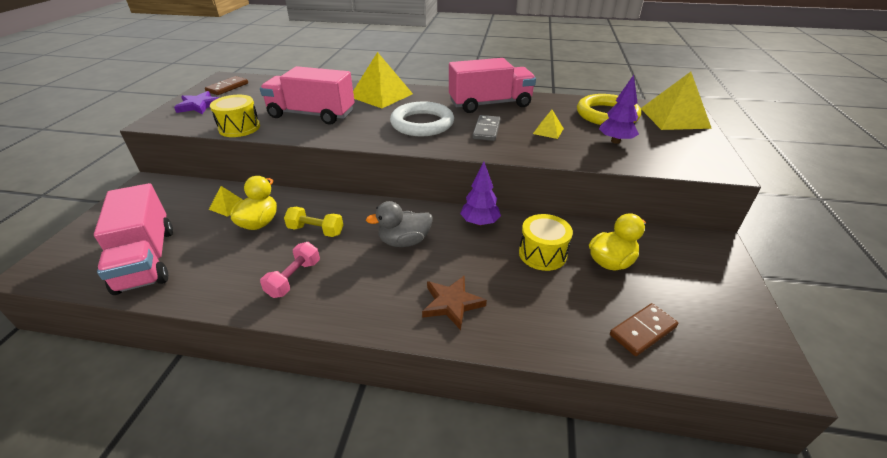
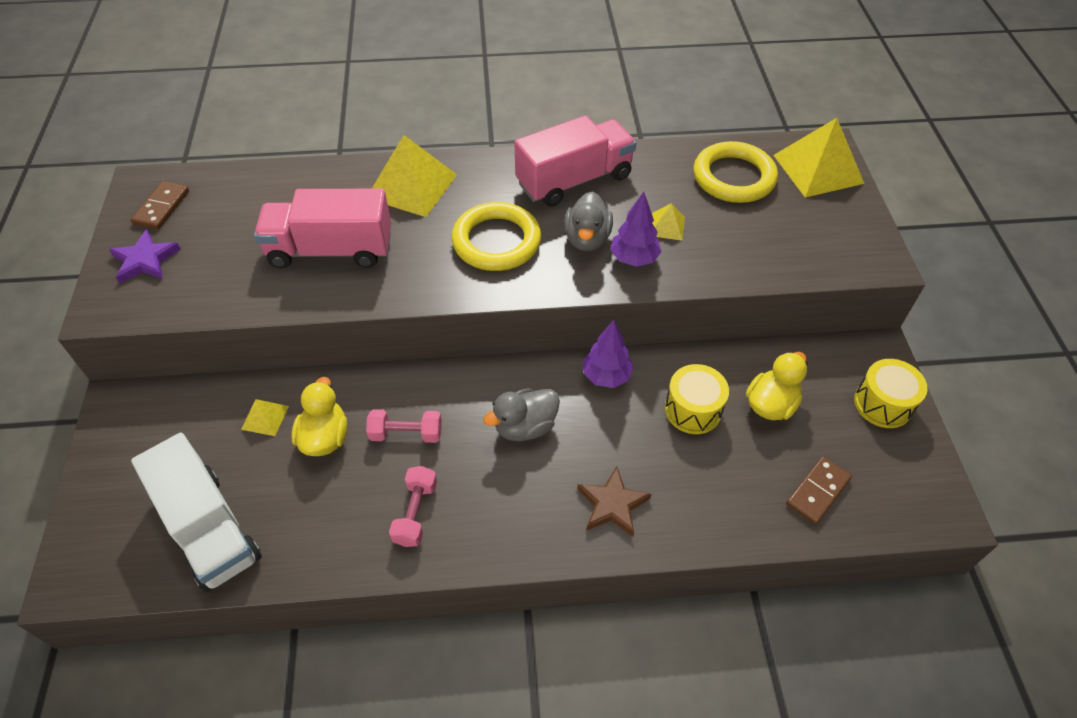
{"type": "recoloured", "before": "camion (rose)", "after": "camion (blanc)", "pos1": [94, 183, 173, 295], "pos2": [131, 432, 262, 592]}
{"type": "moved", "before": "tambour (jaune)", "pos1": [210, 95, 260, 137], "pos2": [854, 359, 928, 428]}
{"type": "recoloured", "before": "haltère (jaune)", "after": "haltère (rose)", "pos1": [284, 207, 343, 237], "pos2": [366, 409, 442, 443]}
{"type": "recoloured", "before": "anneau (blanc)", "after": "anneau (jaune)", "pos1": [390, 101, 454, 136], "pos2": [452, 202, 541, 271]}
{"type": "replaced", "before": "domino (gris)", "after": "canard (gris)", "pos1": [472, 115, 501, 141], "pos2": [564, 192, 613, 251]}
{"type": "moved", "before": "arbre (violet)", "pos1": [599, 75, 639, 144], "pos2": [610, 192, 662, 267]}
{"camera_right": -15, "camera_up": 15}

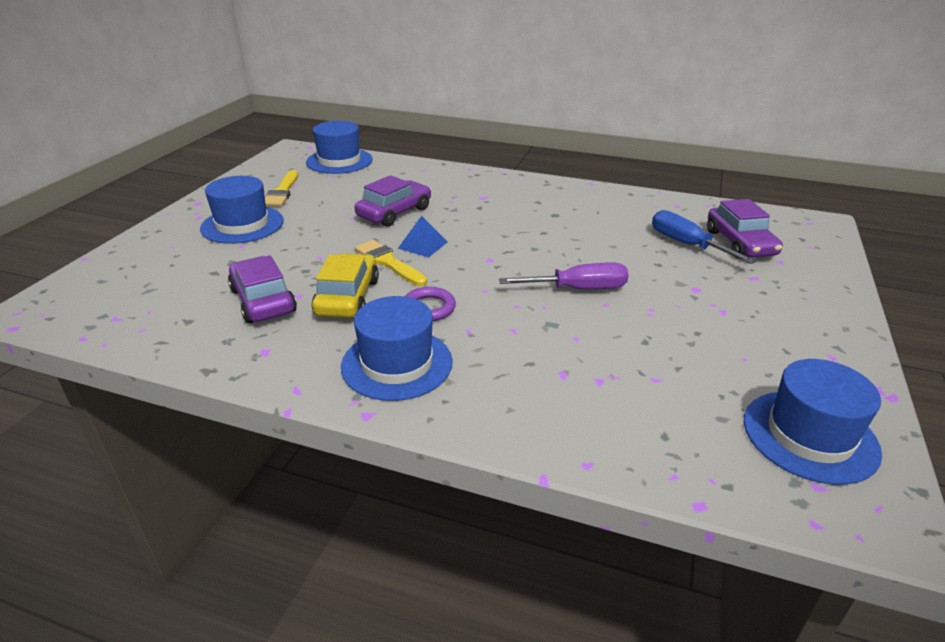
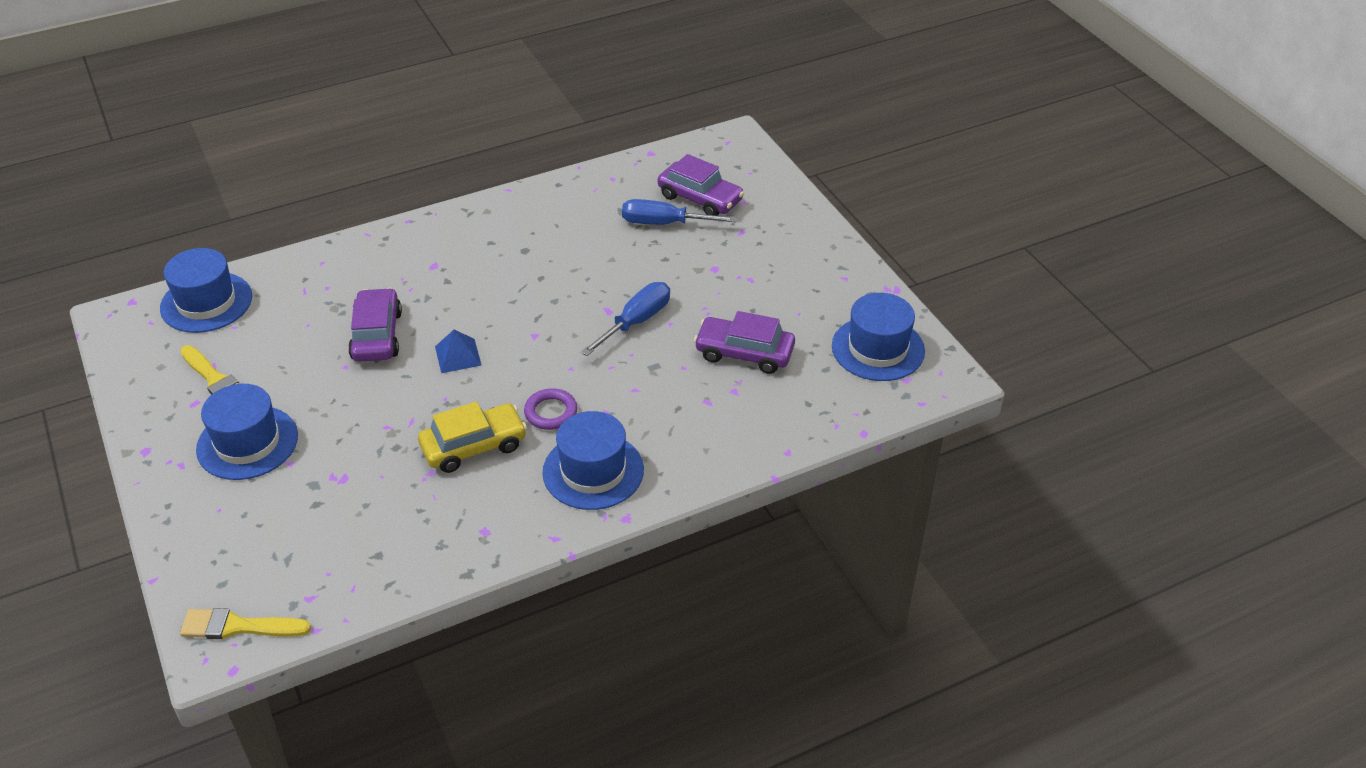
{"type": "moved", "before": "voiture (violet)", "pos1": [228, 255, 297, 323], "pos2": [694, 311, 795, 374]}
{"type": "turned", "before": "voiture (jaune)", "pos1": [312, 253, 379, 318], "pos2": [418, 401, 527, 473], "turn": 105}
{"type": "moved", "before": "pinceau (jaune)", "pos1": [355, 240, 427, 286], "pos2": [180, 608, 311, 639]}
{"type": "recoloured", "before": "tournevis (violet)", "after": "tournevis (bleu)", "pos1": [499, 263, 629, 290], "pos2": [581, 282, 670, 356]}
{"camera_right": -45, "camera_up": 10}

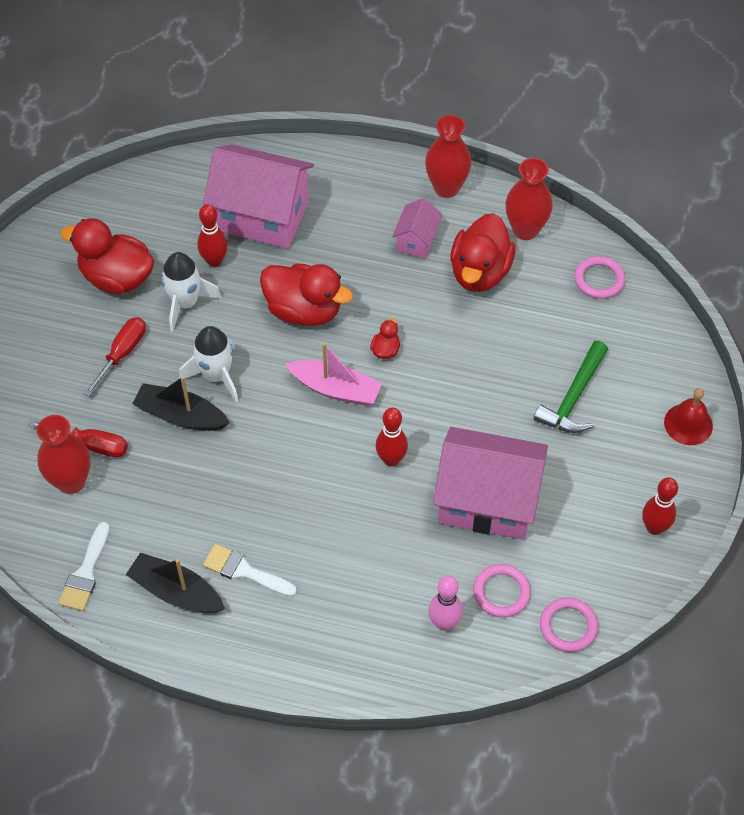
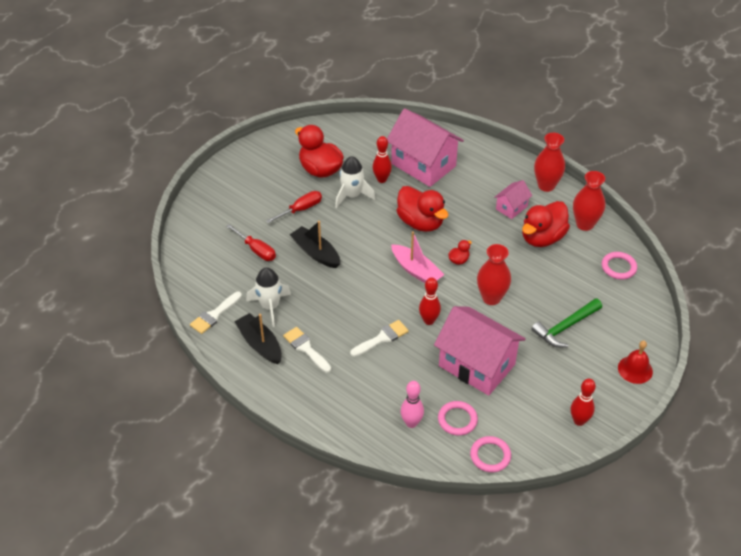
{"type": "moved", "before": "vase (rouge)", "pos1": [37, 415, 91, 494], "pos2": [477, 244, 511, 305]}
{"type": "moved", "before": "fusée (blanc)", "pos1": [179, 326, 239, 402], "pos2": [246, 267, 291, 327]}
{"type": "added", "after": "pinceau (blanc)", "pos2": [350, 320, 409, 357]}
{"camera_right": 25, "camera_up": -10}

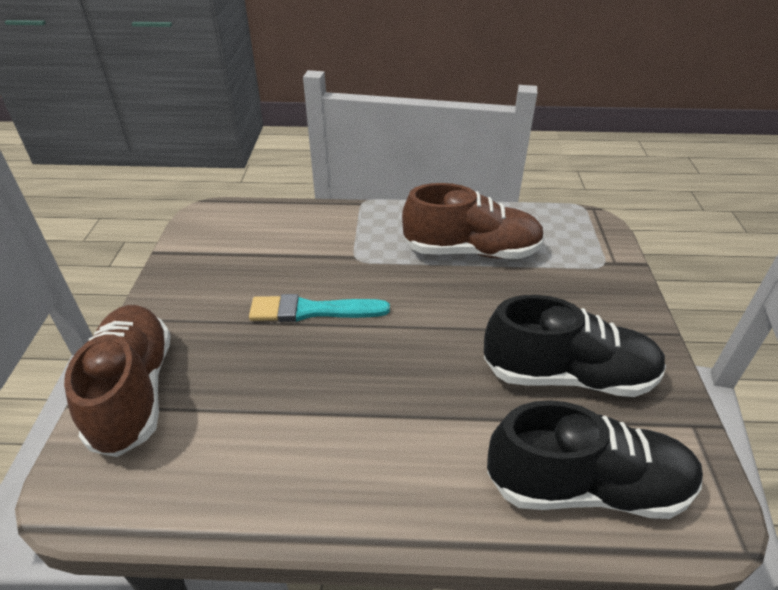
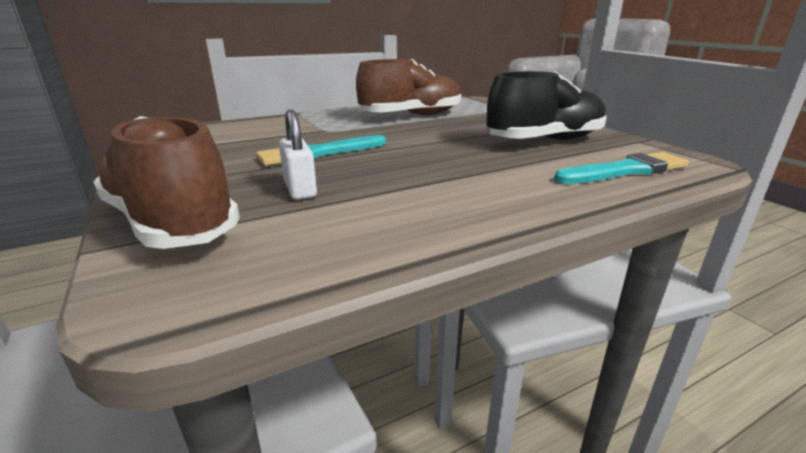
{"type": "replaced", "before": "chaussure (noir)", "after": "pinceau (turquoise)", "pos1": [487, 400, 703, 519], "pos2": [554, 152, 689, 184]}
{"type": "added", "after": "cadenas (blanc)", "pos2": [279, 110, 317, 200]}
{"camera_right": -30, "camera_up": -15}

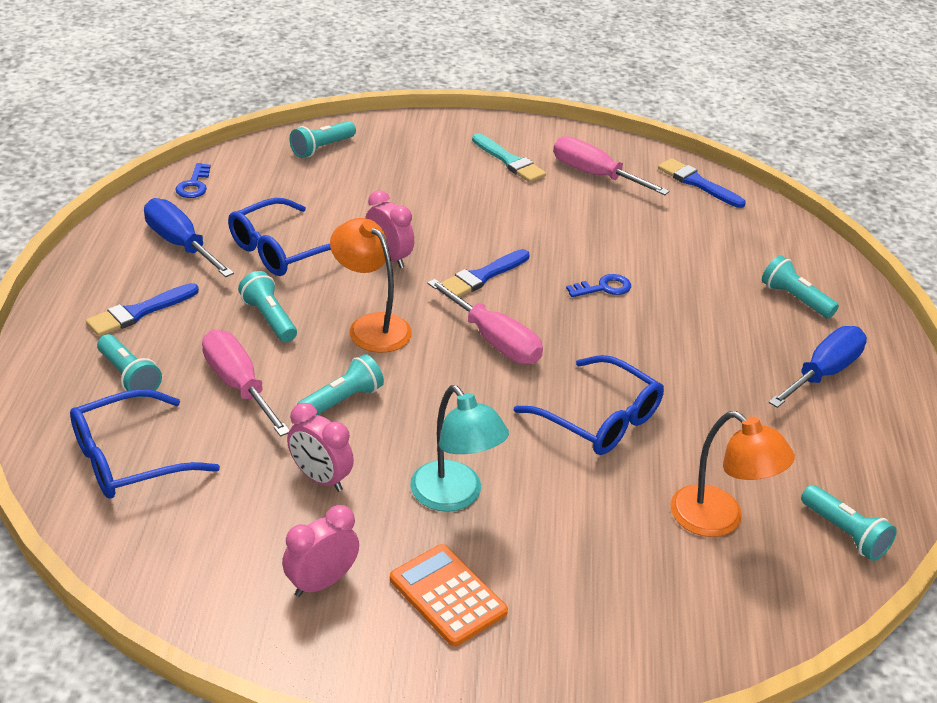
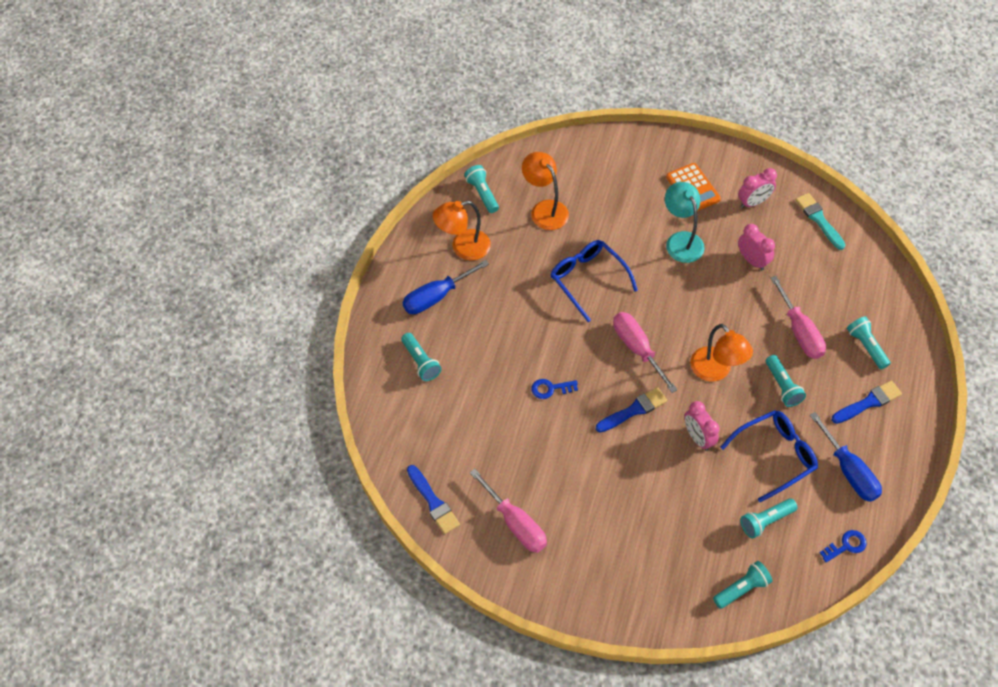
{"type": "removed", "before": "lunettes (bleu)", "pos1": [70, 389, 220, 499]}
{"type": "turned", "before": "clé (bleu)", "pos1": [175, 163, 211, 198], "pos2": [820, 530, 867, 562], "turn": 45}
{"type": "moved", "before": "lampe de poche (turquoise)", "pos1": [297, 354, 384, 415], "pos2": [740, 499, 798, 538]}
{"type": "moved", "before": "pinceau (turquoise)", "pos1": [472, 133, 546, 183], "pos2": [796, 193, 845, 250]}
{"type": "added", "after": "lampe (orange)", "pos2": [433, 201, 491, 260]}
{"camera_right": -165, "camera_up": 20}

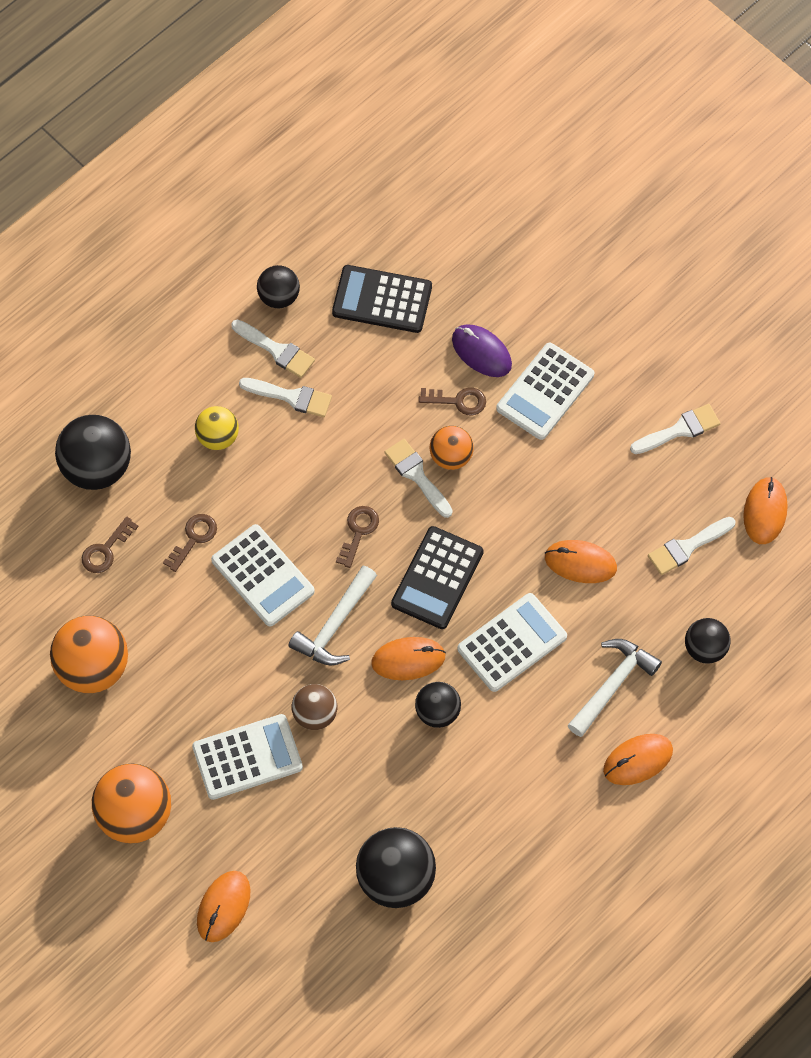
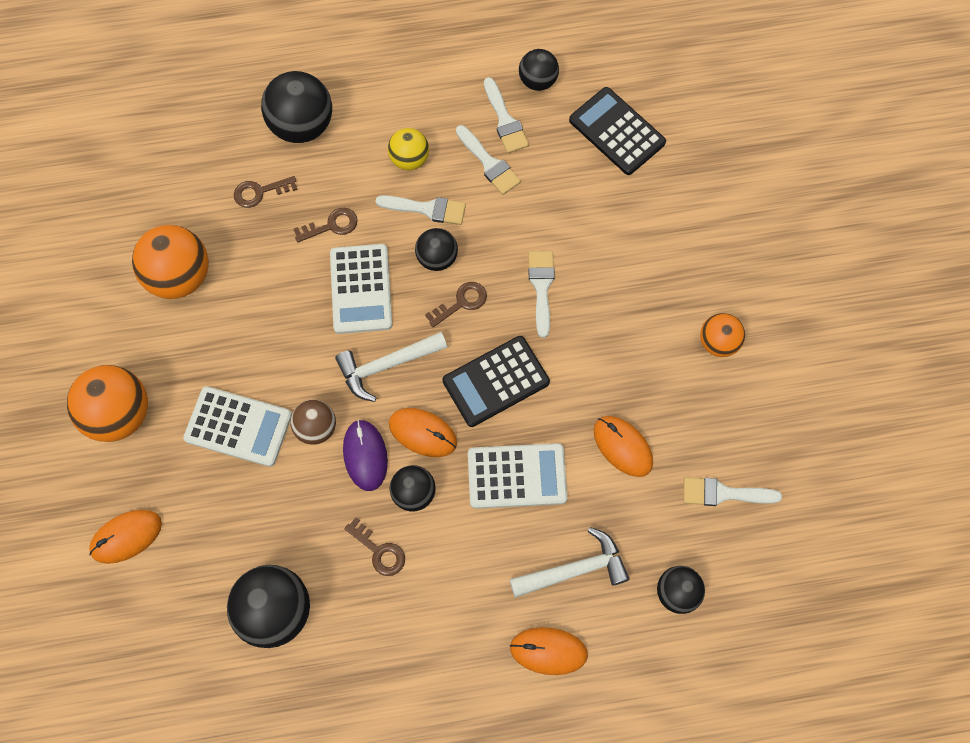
{"type": "moved", "before": "clé (marron)", "pos1": [419, 387, 486, 416], "pos2": [344, 517, 405, 576]}
{"type": "moved", "before": "balle (orange)", "pos1": [430, 426, 474, 470], "pos2": [700, 313, 745, 357]}
{"type": "moved", "before": "souris (violet)", "pos1": [452, 324, 512, 377], "pos2": [343, 419, 388, 491]}
{"type": "removed", "before": "calculatrice (blanc)", "pos1": [496, 343, 594, 440]}
{"type": "moved", "before": "pinceau (blanc)", "pos1": [630, 404, 720, 454], "pos2": [376, 195, 466, 225]}
{"type": "removed", "before": "souris (orange)", "pos1": [743, 477, 787, 544]}
{"type": "added", "after": "balle (noir)", "pos2": [415, 228, 458, 271]}
{"camera_right": 35, "camera_up": 5}

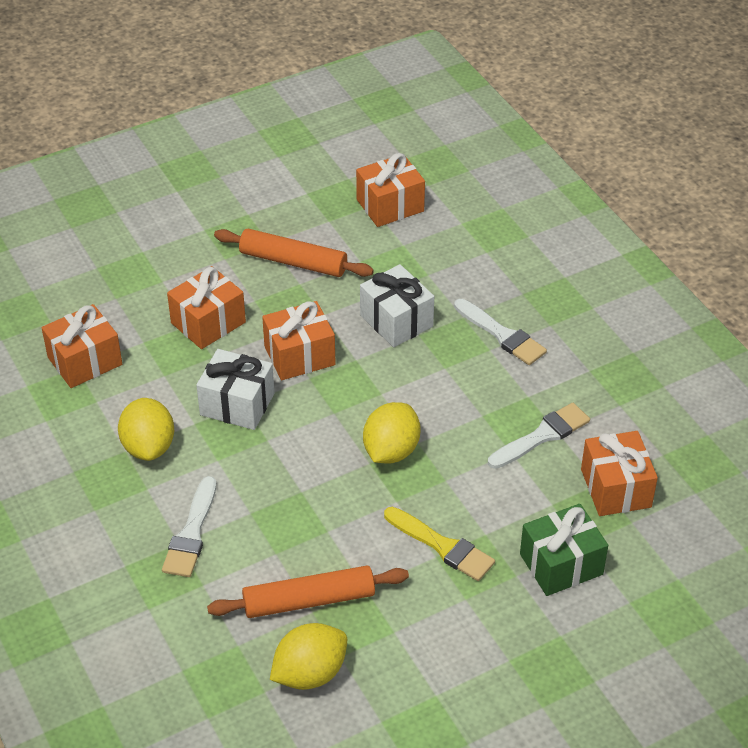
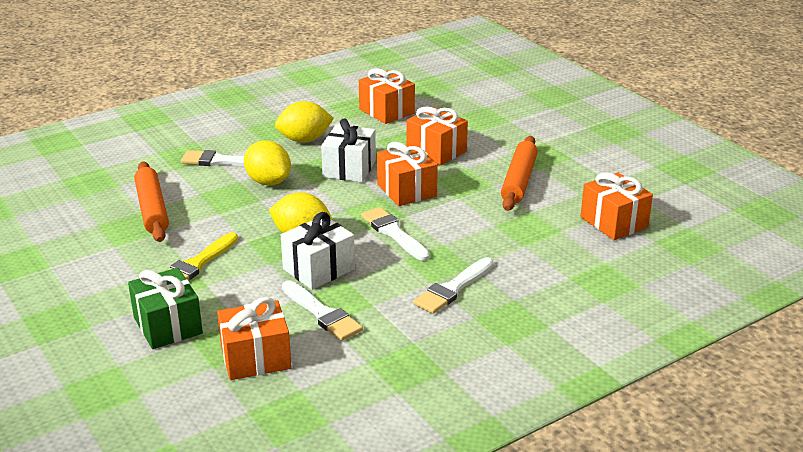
{"type": "moved", "before": "citron (jaune)", "pos1": [270, 623, 347, 690], "pos2": [244, 140, 291, 186]}
{"type": "moved", "before": "cadeau (blanc)", "pos1": [360, 264, 434, 347], "pos2": [281, 212, 355, 290]}
{"type": "added", "after": "pinceau (blanc)", "pos2": [361, 207, 430, 261]}
{"camera_right": 85, "camera_up": -15}

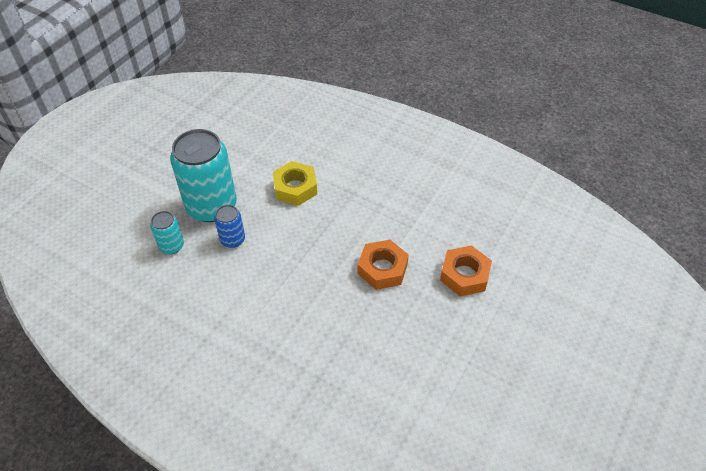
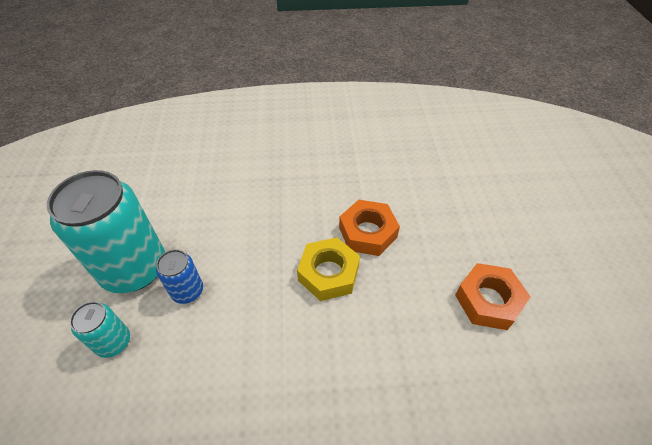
{"type": "moved", "before": "écrou (jaune)", "pos1": [273, 161, 317, 206], "pos2": [297, 237, 360, 301]}
{"type": "moved", "before": "écrou (orange)", "pos1": [440, 245, 492, 296], "pos2": [455, 263, 531, 330]}
{"camera_right": -35, "camera_up": 0}

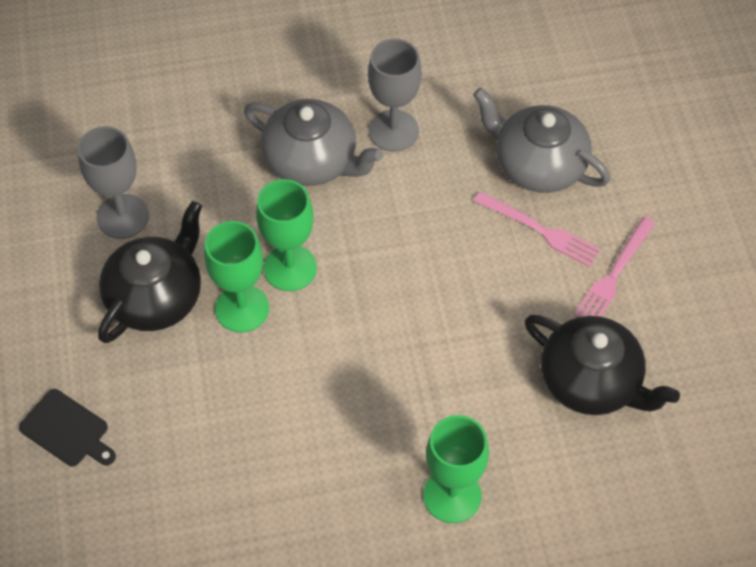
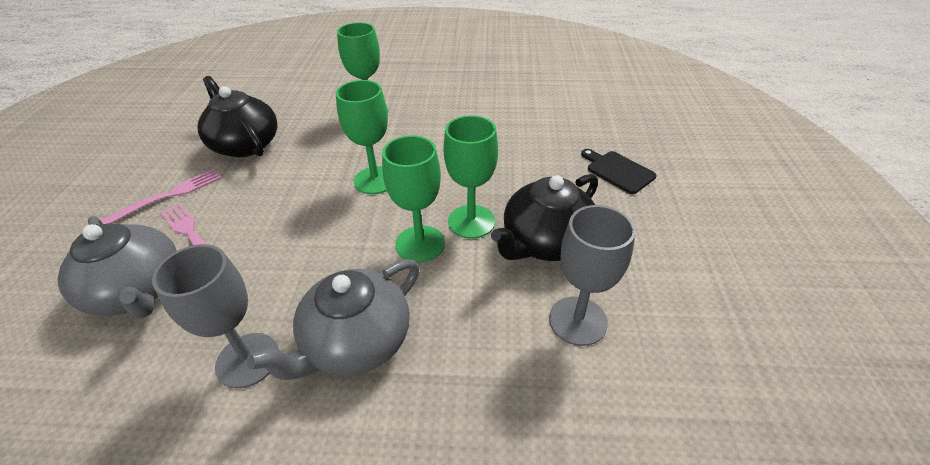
{"type": "turned", "before": "théière (gris)", "pos1": [244, 99, 383, 186], "pos2": [247, 259, 419, 380], "turn": -90}
{"type": "added", "after": "verre à pied (vert)", "pos2": [336, 80, 388, 194]}
{"camera_right": -165, "camera_up": -15}

